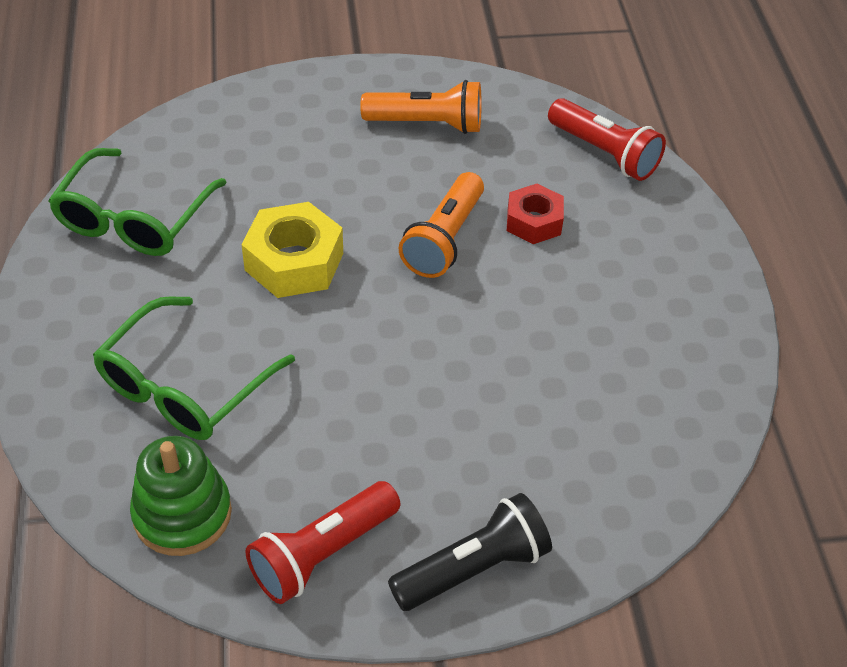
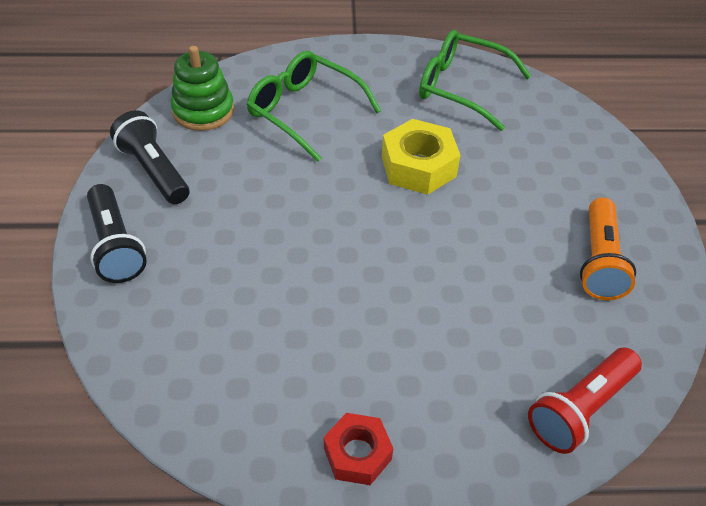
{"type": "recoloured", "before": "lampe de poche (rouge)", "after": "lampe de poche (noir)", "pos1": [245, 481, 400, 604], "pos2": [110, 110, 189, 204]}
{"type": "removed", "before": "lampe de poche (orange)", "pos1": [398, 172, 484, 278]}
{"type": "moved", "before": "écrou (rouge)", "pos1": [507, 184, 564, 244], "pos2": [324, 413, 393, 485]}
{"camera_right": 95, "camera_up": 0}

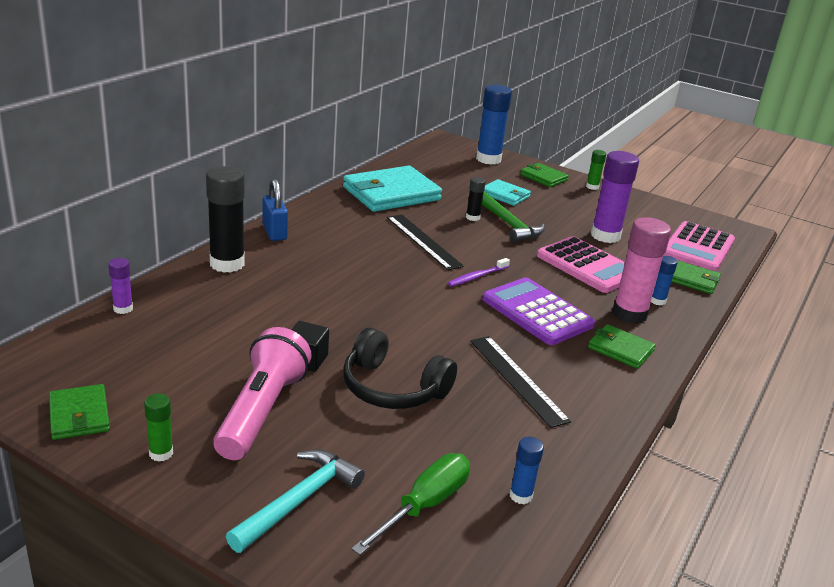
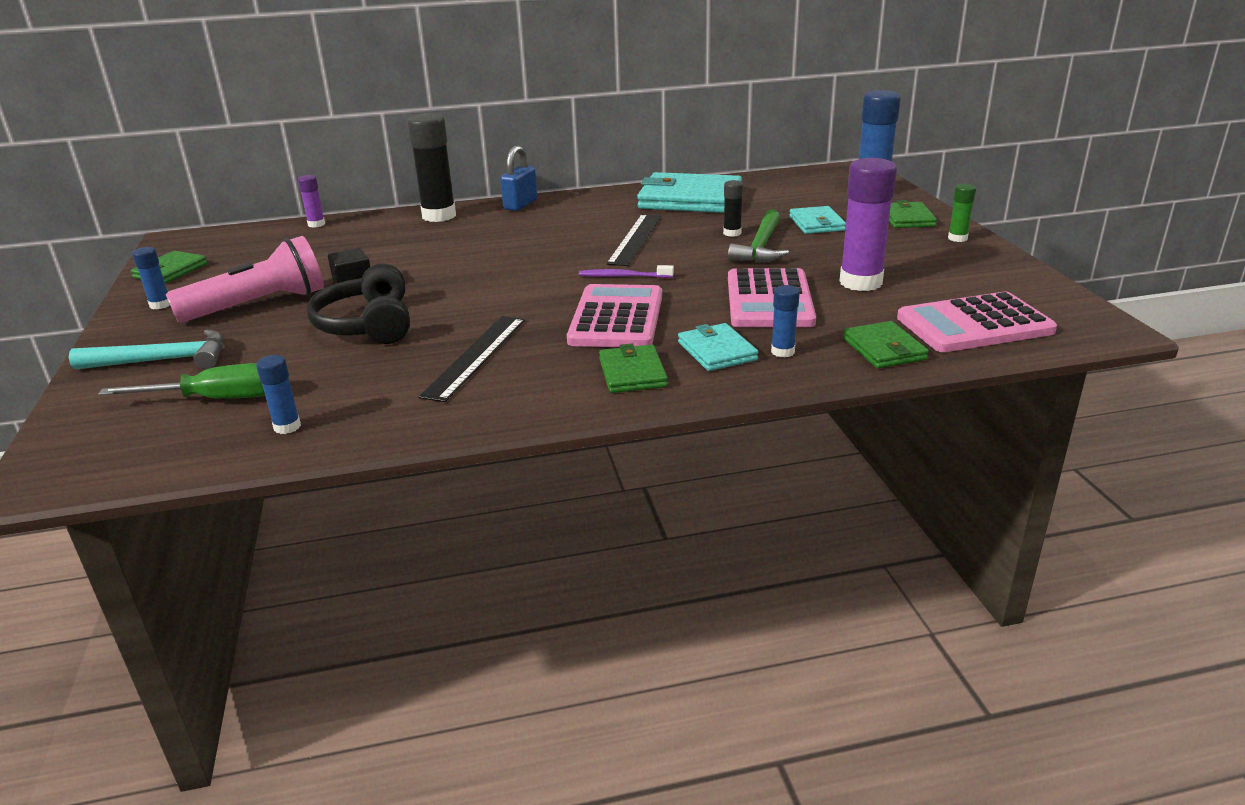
{"type": "recoloured", "before": "bâton de colle (vert)", "after": "bâton de colle (bleu)", "pos1": [144, 393, 173, 461], "pos2": [132, 247, 170, 310]}
{"type": "recoloured", "before": "calculatrice (violet)", "after": "calculatrice (rose)", "pos1": [482, 277, 595, 345], "pos2": [567, 284, 662, 347]}
{"type": "replaced", "before": "bâton de colle (rose)", "after": "portefeuille (turquoise)", "pos1": [612, 217, 671, 324], "pos2": [678, 323, 758, 371]}
{"camera_right": 50, "camera_up": 0}

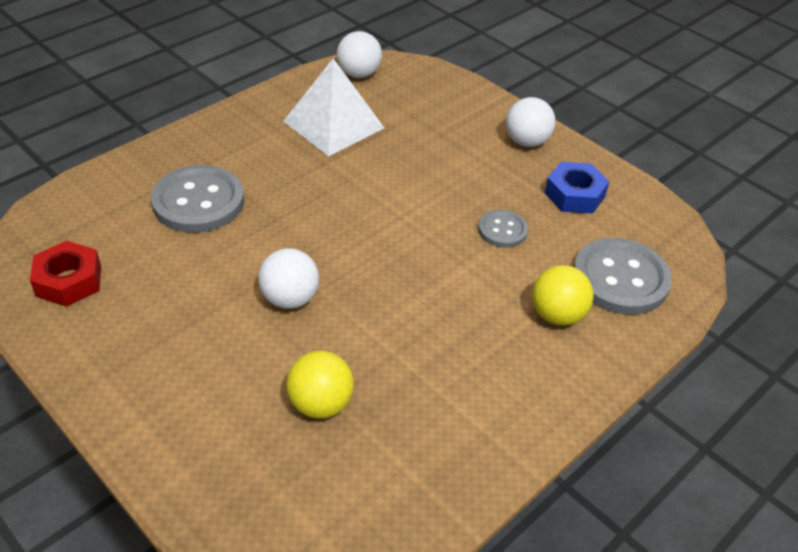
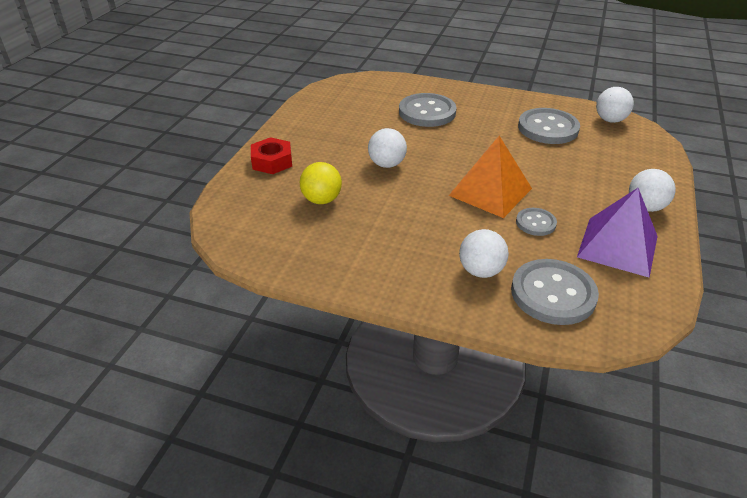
{"type": "moved", "before": "écrou (rouge)", "pos1": [30, 241, 101, 307], "pos2": [251, 137, 292, 174]}
{"type": "replaced", "before": "pyramide (blanc)", "after": "bouton (gris)", "pos1": [283, 59, 384, 157], "pos2": [518, 108, 580, 144]}
{"type": "recoloured", "before": "balle (jaune)", "after": "balle (blanc)", "pos1": [532, 265, 593, 326], "pos2": [459, 229, 509, 278]}
{"type": "replaced", "before": "écrou (bleu)", "after": "pyramide (violet)", "pos1": [545, 162, 610, 214], "pos2": [577, 188, 658, 278]}
{"type": "added", "after": "pyramide (orange)", "pos2": [449, 136, 532, 218]}
{"camera_right": 65, "camera_up": -5}

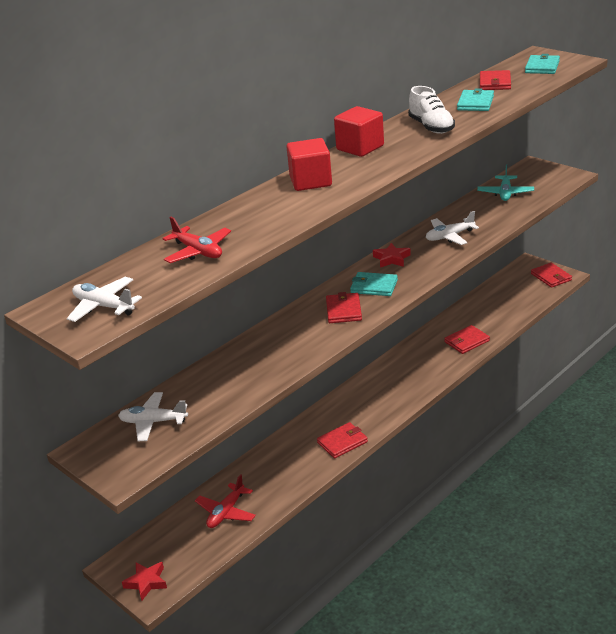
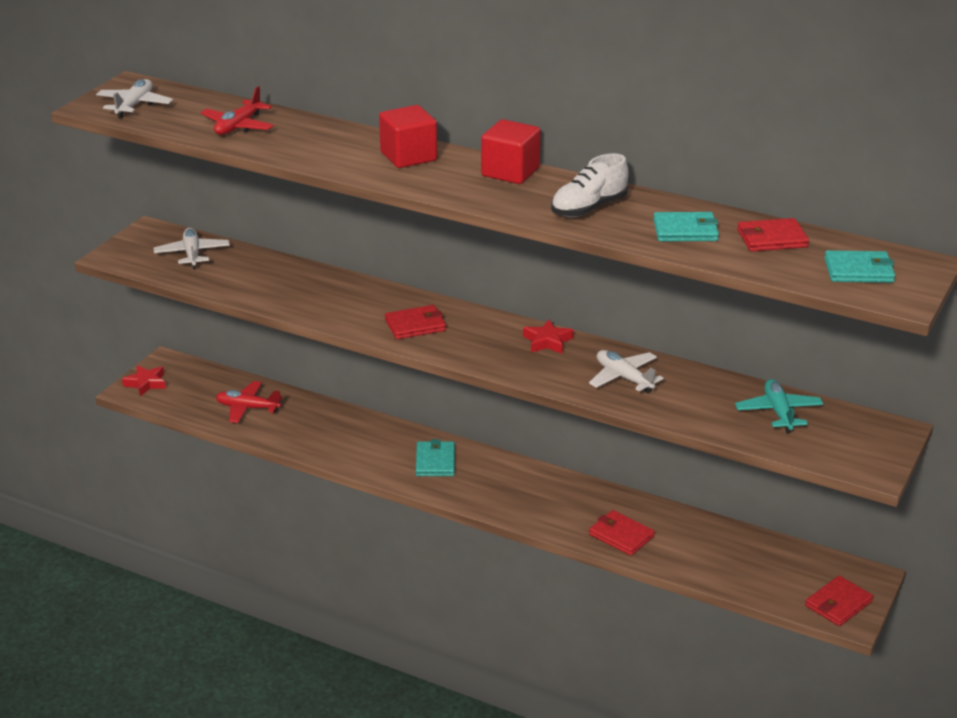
{"type": "removed", "before": "portefeuille (rouge)", "pos1": [317, 422, 368, 458]}
{"type": "moved", "before": "portefeuille (turquoise)", "pos1": [350, 272, 398, 296], "pos2": [416, 439, 455, 476]}
{"type": "turned", "before": "avion (turquoise)", "pos1": [477, 164, 534, 201], "pos2": [735, 379, 823, 433], "turn": 90}
{"camera_right": 70, "camera_up": 0}

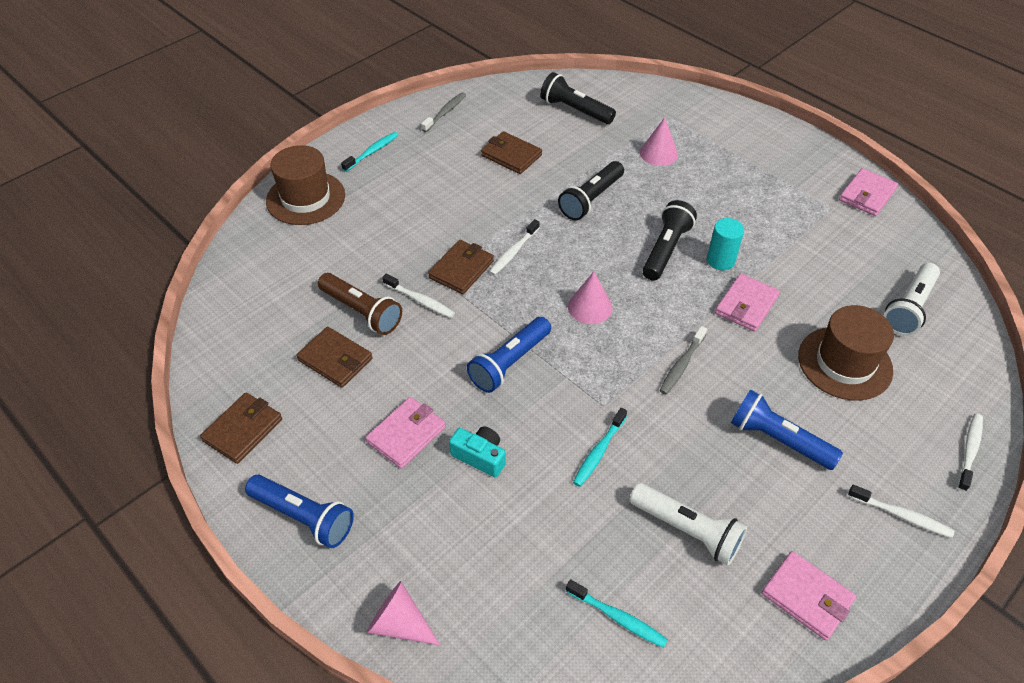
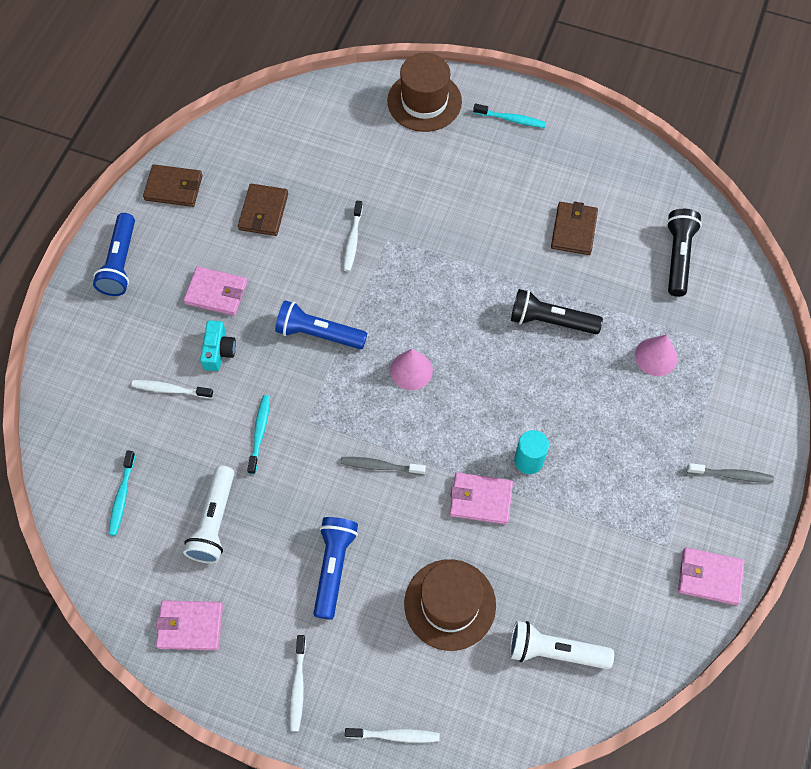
{"type": "removed", "before": "lampe de poche (marron)", "pos1": [318, 273, 402, 335]}
{"type": "removed", "before": "cône (rose)", "pos1": [366, 581, 440, 645]}
{"type": "moved", "before": "brosse à dents (gris)", "pos1": [421, 92, 466, 132], "pos2": [687, 463, 774, 483]}
{"type": "removed", "before": "portefeuille (marron)", "pos1": [428, 240, 494, 294]}
{"type": "moved", "before": "brosse à dents (blanc)", "pos1": [489, 219, 540, 275], "pos2": [131, 380, 213, 398]}
{"type": "turned", "before": "brosse à dents (turquoise)", "pos1": [573, 408, 627, 487], "pos2": [247, 395, 270, 474], "turn": 90}
{"type": "removed", "before": "lampe de poche (noir)", "pos1": [643, 200, 697, 281]}
{"type": "turned", "before": "portefeuille (rose)", "pos1": [762, 551, 856, 640], "pos2": [156, 600, 223, 650], "turn": 75}
{"camera_right": 65, "camera_up": 15}

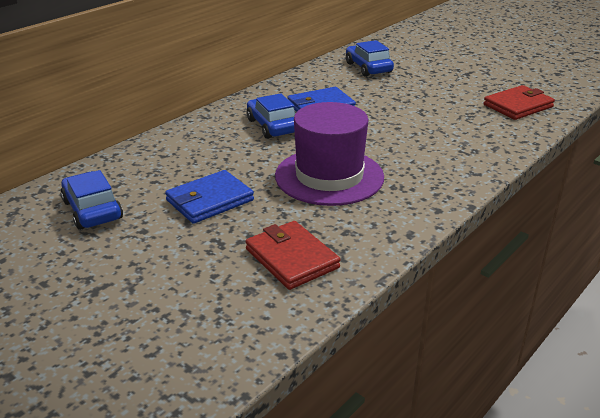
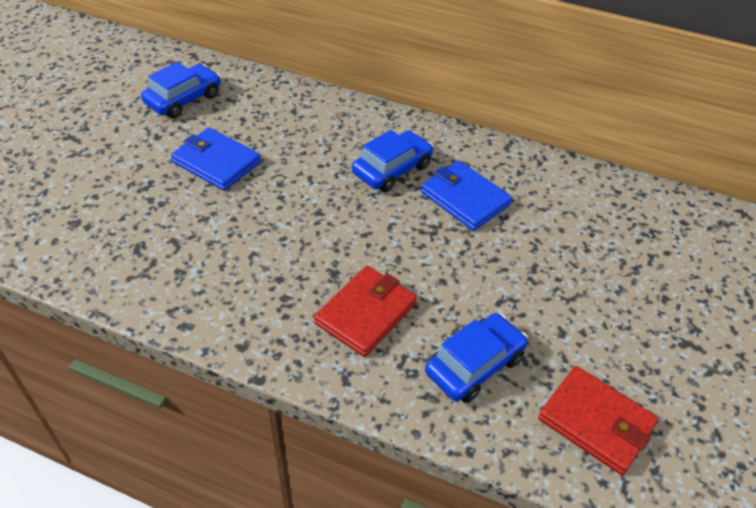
{"type": "moved", "before": "portefeuille (rouge)", "pos1": [245, 221, 340, 290], "pos2": [314, 266, 417, 357]}
{"type": "removed", "before": "chapeau (violet)", "pos1": [275, 102, 384, 206]}
{"type": "moved", "before": "voiture (bleu)", "pos1": [346, 40, 394, 77], "pos2": [425, 313, 528, 403]}
{"camera_right": 70, "camera_up": 15}

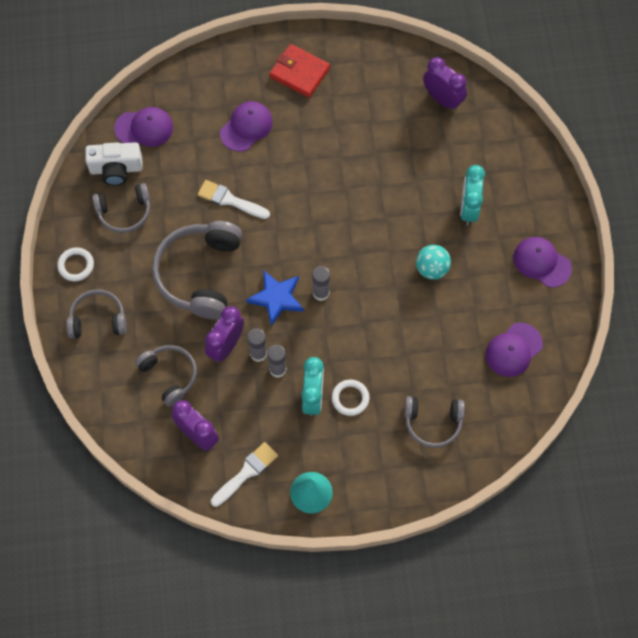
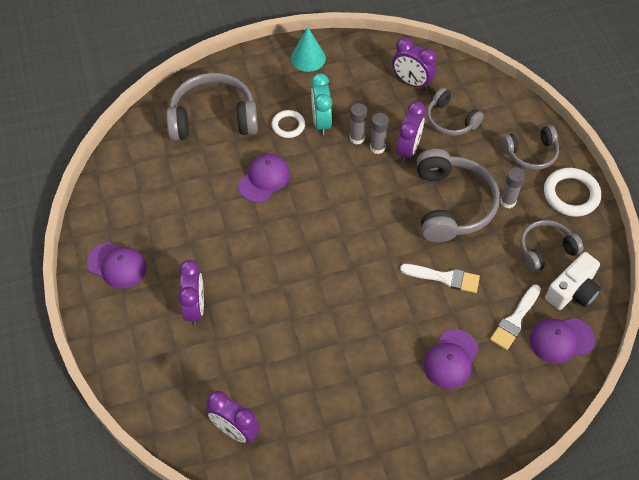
{"type": "resized", "before": "anneau (blanc)", "pos1": [57, 247, 94, 281], "pos2": [544, 168, 601, 217], "scale": 1.61}
{"type": "turned", "before": "appareil photo (blanc)", "pos1": [85, 142, 143, 186], "pos2": [545, 252, 601, 310], "turn": 150}
{"type": "moved", "before": "pinceau (blanc)", "pos1": [211, 442, 278, 507], "pos2": [490, 285, 541, 350]}
{"type": "removed", "before": "étoile (bleu)", "pos1": [246, 271, 304, 326]}
{"type": "removed", "before": "portefeuille (rouge)", "pos1": [269, 44, 330, 98]}
{"type": "moved", "before": "bâton de colle (gris)", "pos1": [312, 266, 330, 301], "pos2": [500, 167, 525, 208]}
{"type": "resized", "before": "casque audio (gris)", "pos1": [404, 396, 465, 448], "pos2": [166, 73, 258, 141], "scale": 1.68}
{"type": "removed", "before": "balle (turquoise)", "pos1": [416, 245, 451, 280]}
{"type": "recoloured", "before": "réveil (turquoise)", "after": "réveil (violet)", "pos1": [460, 165, 485, 226], "pos2": [178, 260, 204, 325]}
{"type": "moved", "before": "casquette (violet)", "pos1": [486, 322, 543, 377], "pos2": [238, 154, 290, 203]}
{"camera_right": 170, "camera_up": -10}

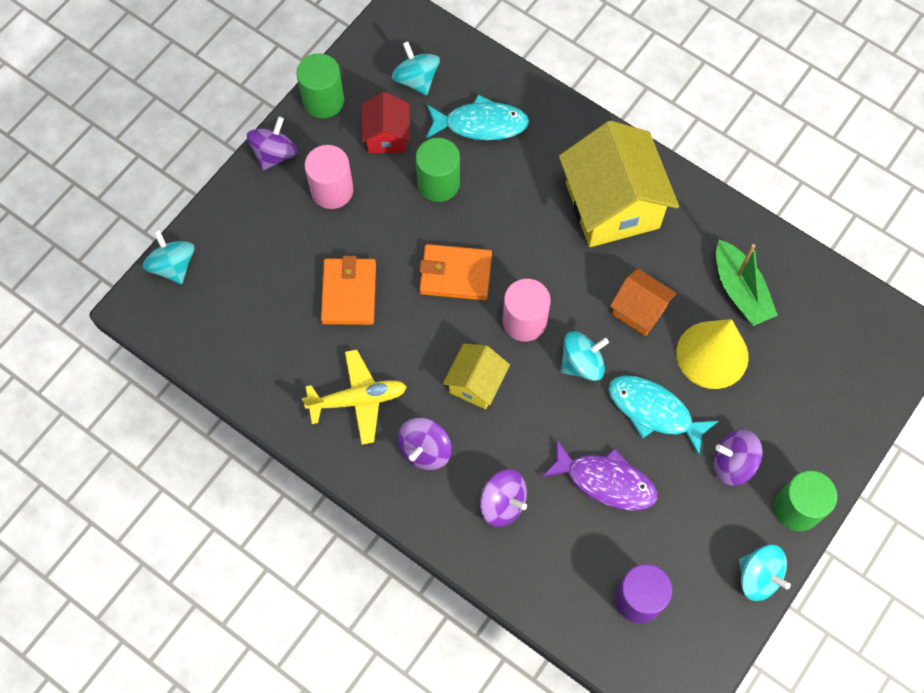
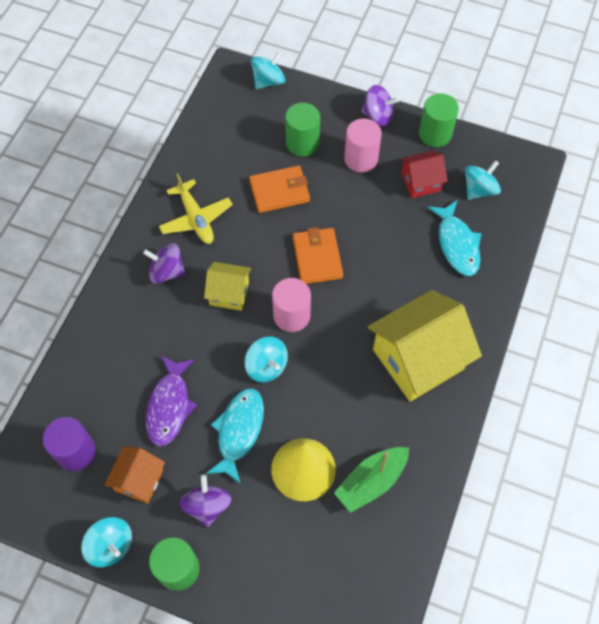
{"type": "moved", "before": "cylindre (vert)", "pos1": [416, 138, 460, 202], "pos2": [285, 103, 320, 157]}
{"type": "removed", "before": "toupie (violet)", "pos1": [480, 469, 527, 527]}
{"type": "moved", "before": "maison (orange)", "pos1": [610, 268, 677, 336], "pos2": [105, 446, 165, 504]}
{"type": "turned", "before": "toupie (turquoise)", "pos1": [739, 545, 791, 601], "pos2": [81, 517, 132, 567], "turn": -75}
{"camera_right": 75, "camera_up": -5}

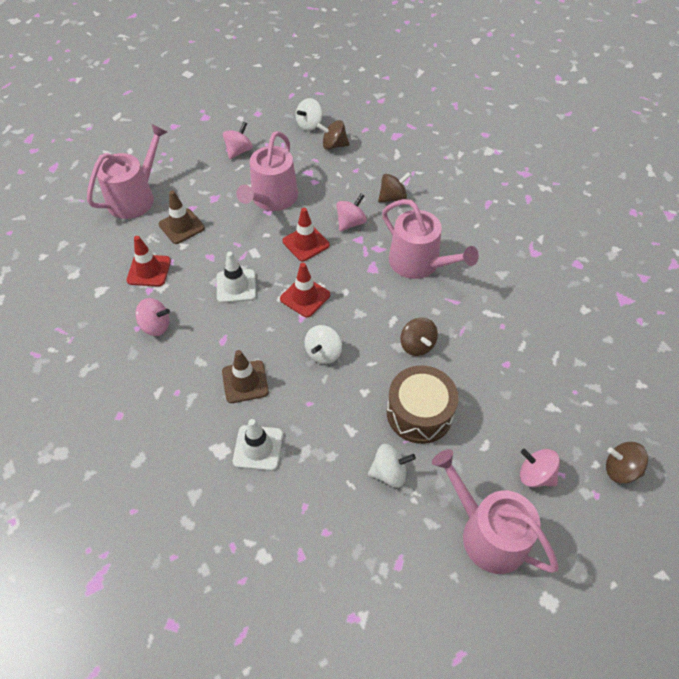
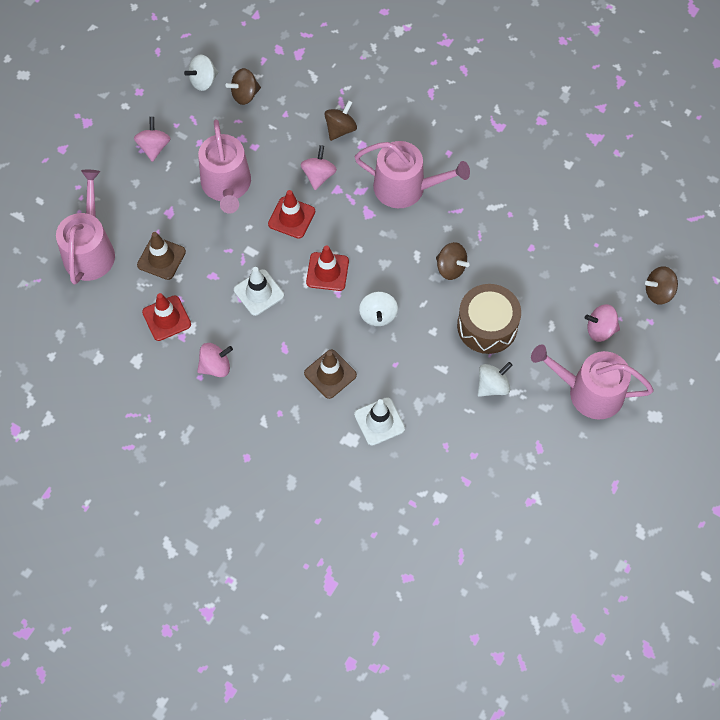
{"type": "turned", "before": "toupie (blanc)", "pos1": [296, 98, 322, 131], "pos2": [184, 54, 218, 91], "turn": 45}
{"camera_right": -30, "camera_up": 10}

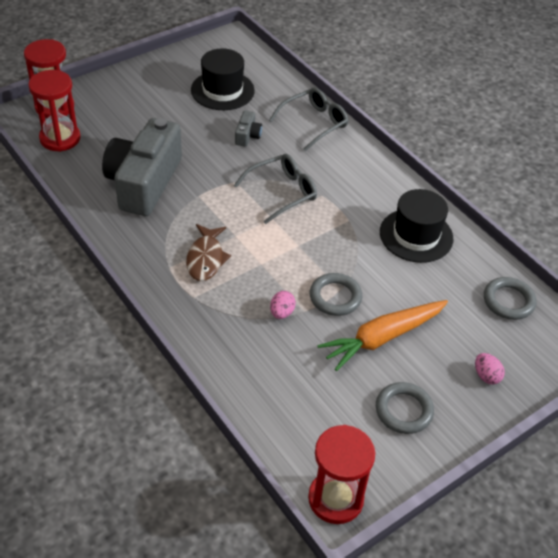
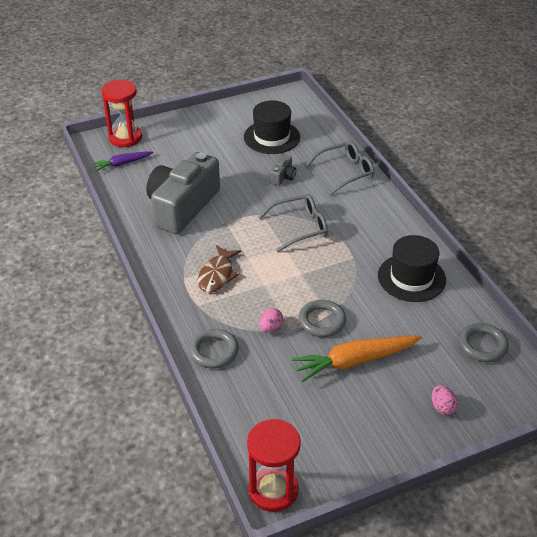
{"type": "replaced", "before": "sablier (rouge)", "after": "carotte (violet)", "pos1": [28, 70, 81, 152], "pos2": [93, 151, 153, 171]}
{"type": "moved", "before": "anneau (gris)", "pos1": [376, 382, 434, 434], "pos2": [189, 329, 239, 369]}
{"camera_right": 15, "camera_up": -5}

